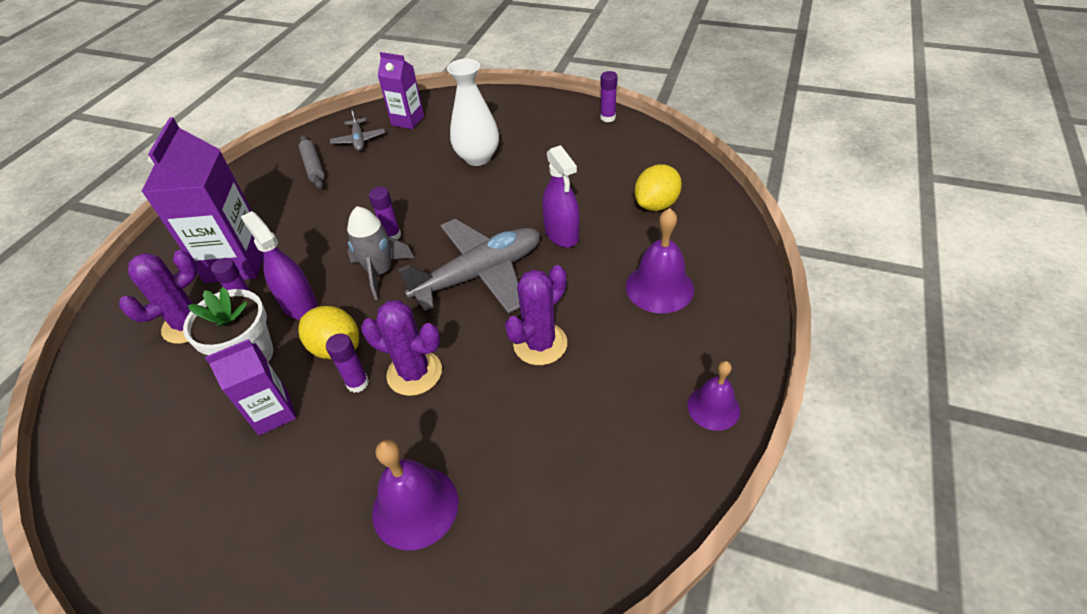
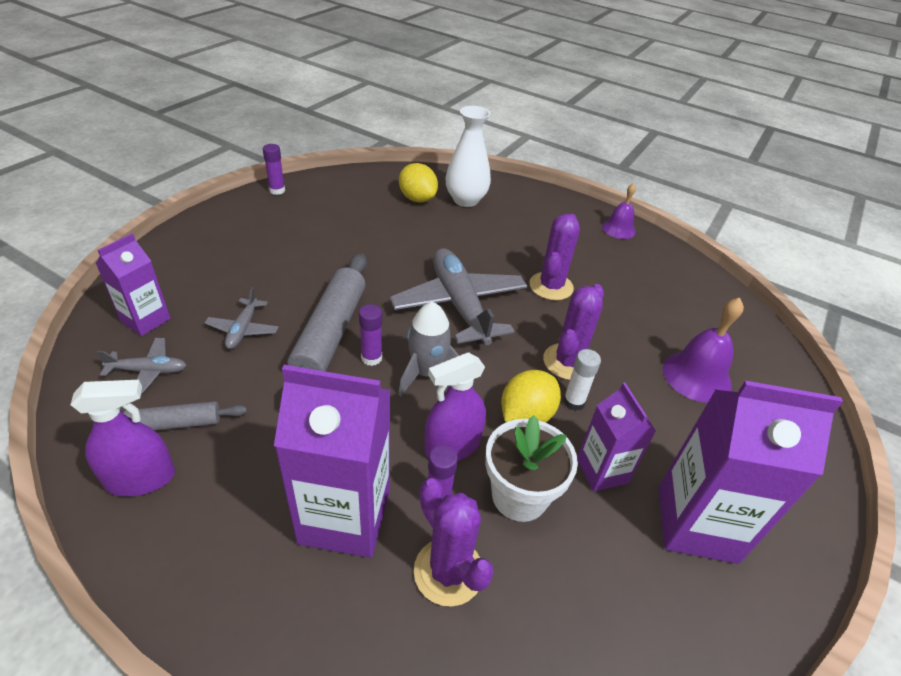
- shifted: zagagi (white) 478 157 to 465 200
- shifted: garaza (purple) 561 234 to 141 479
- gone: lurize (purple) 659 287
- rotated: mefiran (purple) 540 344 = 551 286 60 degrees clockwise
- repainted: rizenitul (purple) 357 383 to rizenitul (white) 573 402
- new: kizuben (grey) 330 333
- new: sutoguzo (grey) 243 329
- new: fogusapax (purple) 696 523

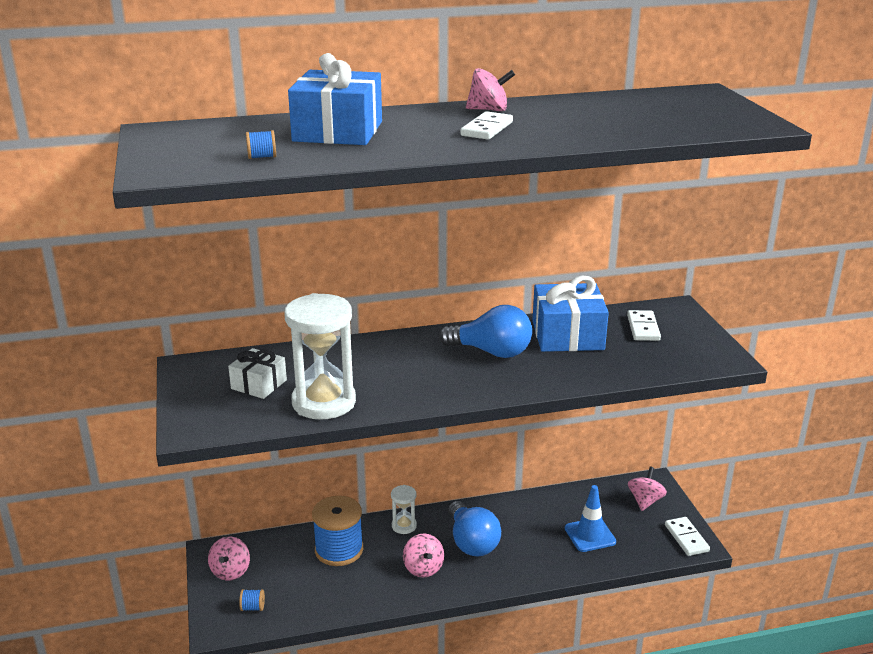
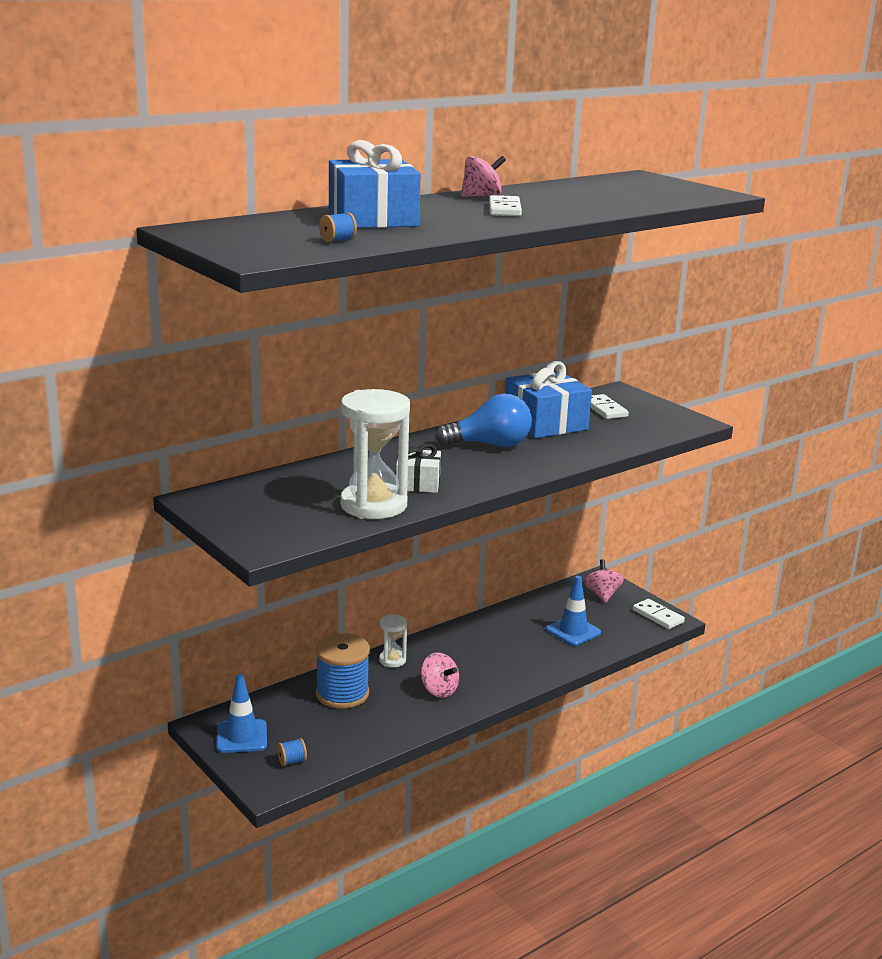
- shifted: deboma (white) 259 384 to 418 483
- gone: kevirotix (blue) 472 542
- swapped: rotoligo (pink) 230 571 to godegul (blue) 241 737

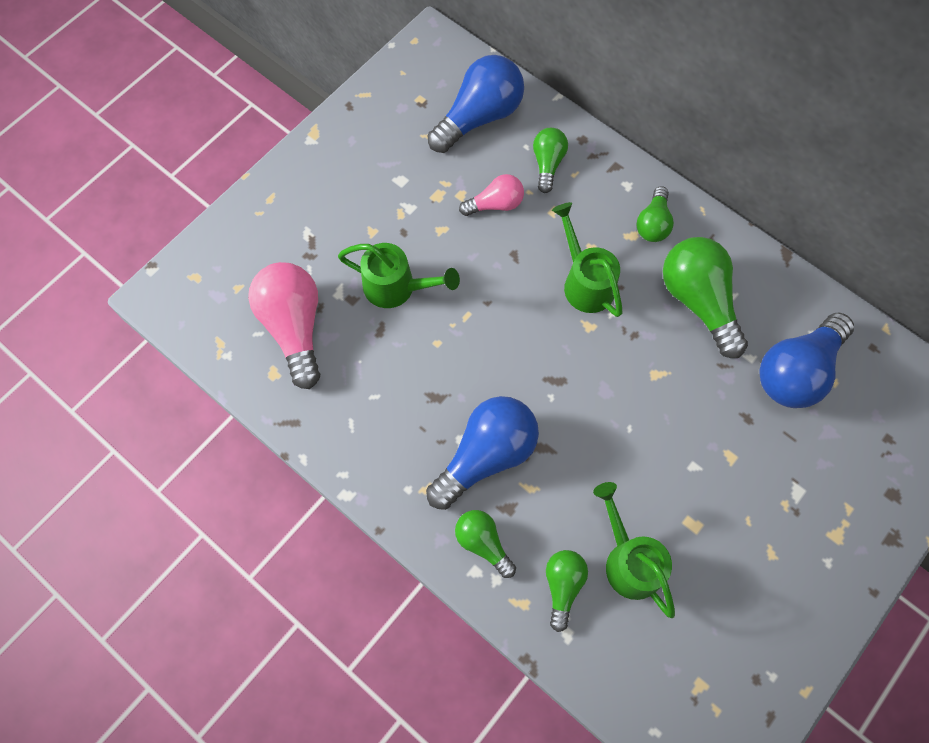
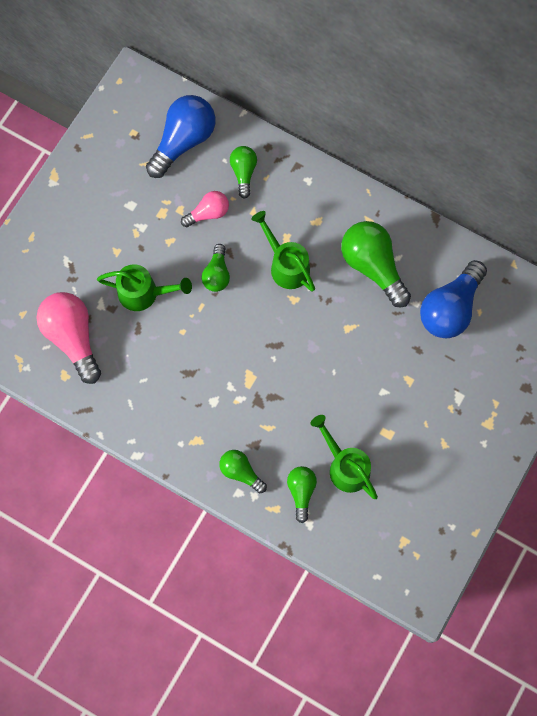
- shifted: kevirotix (green) 653 224 to 217 274
- gone: kevirotix (blue) 486 455

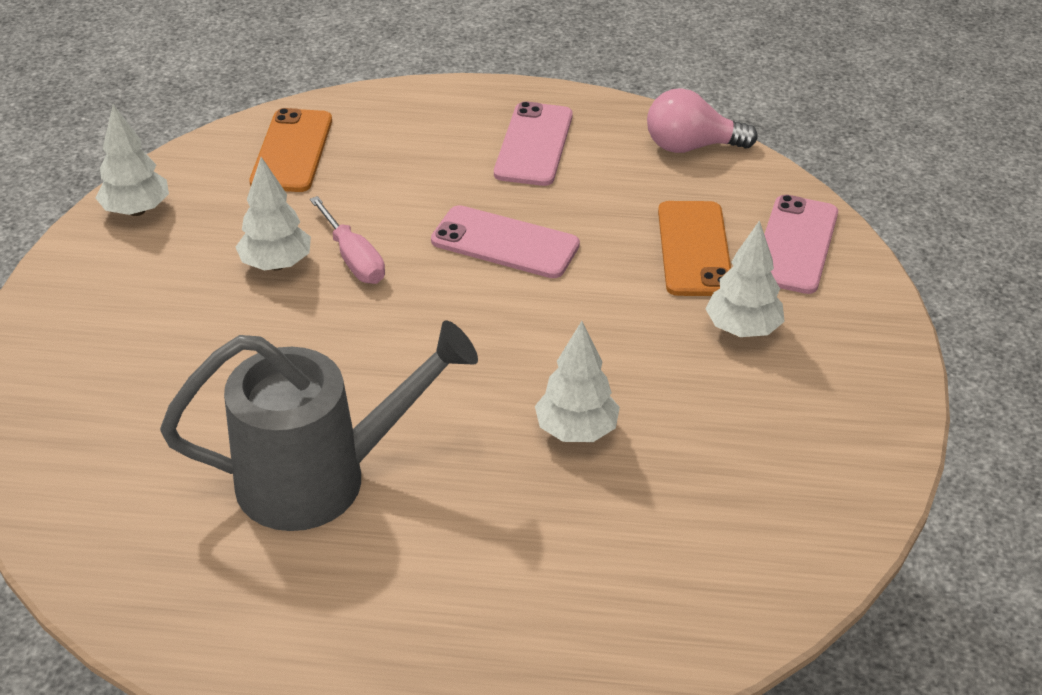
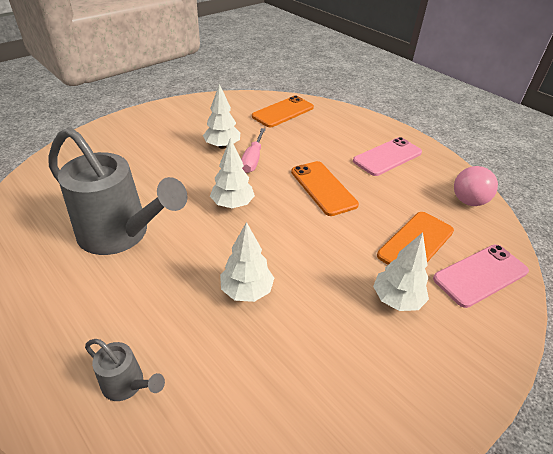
- rotated: kevirotix (pink) 691 146 = 469 196 105 degrees counterclockwise
- shifted: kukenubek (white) 136 210 to 232 204
- repainted: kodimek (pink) 505 243 to kodimek (orange) 323 188
- new: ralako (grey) 127 385

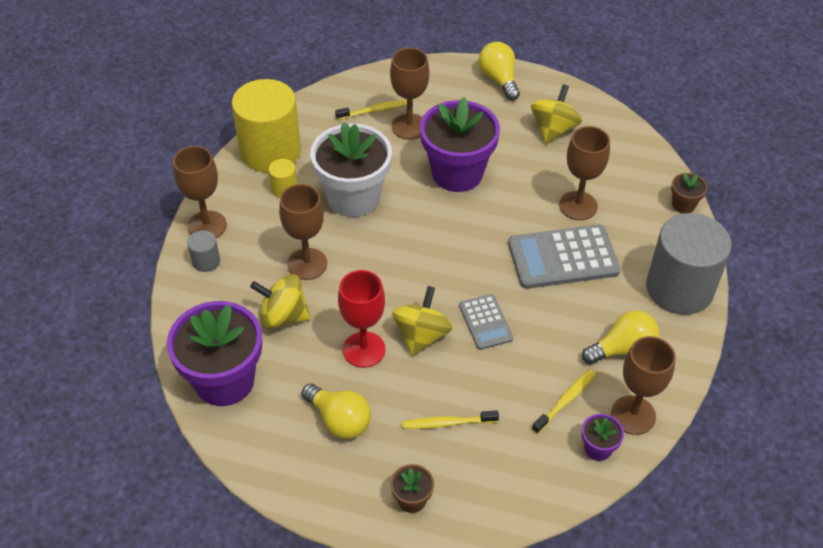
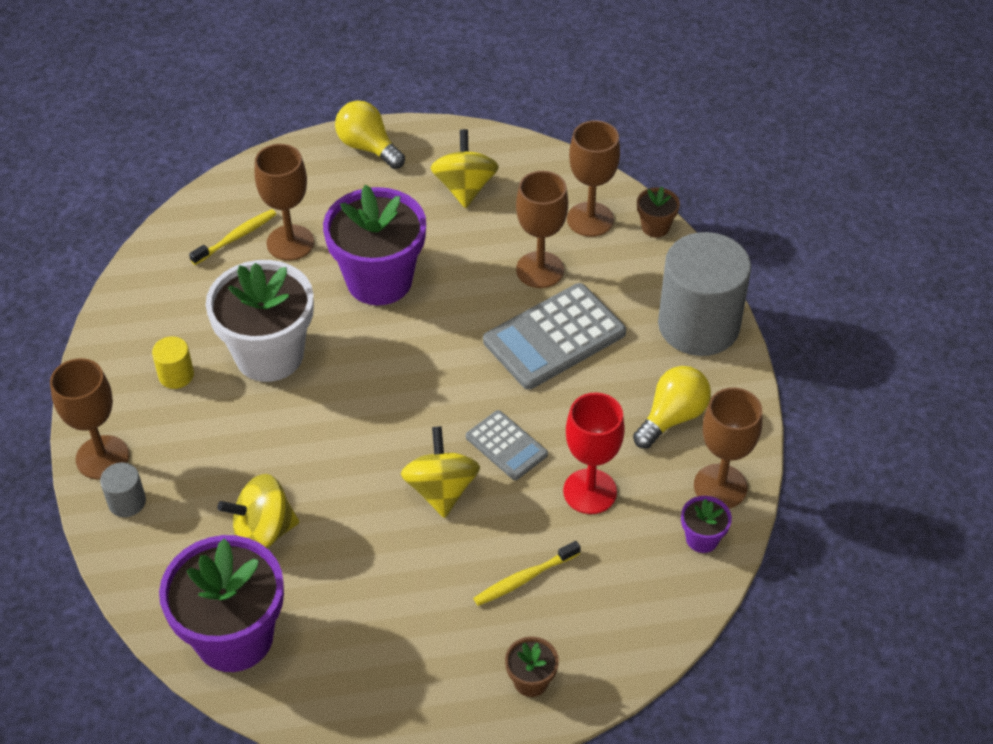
- gone: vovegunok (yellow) 270 151
- shifted: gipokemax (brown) 307 264 to 590 219
- shifted: gipokemax (red) 364 349 to 590 491
- gone: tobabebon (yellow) 565 401
- gone: kevirotix (yellow) 339 420

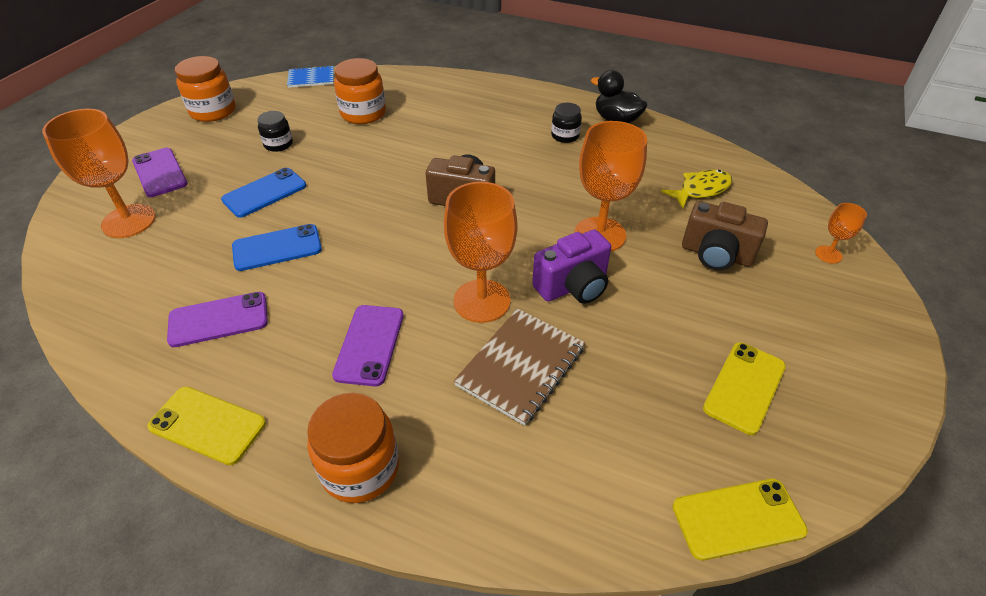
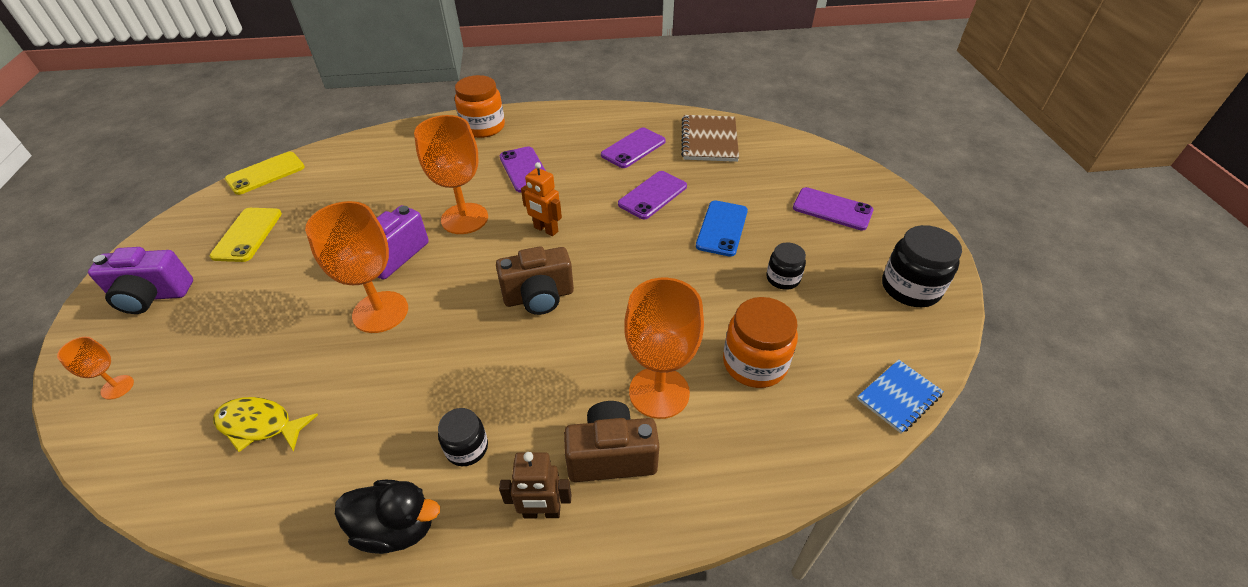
- repainted: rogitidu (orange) 213 111 to rogitidu (black) 910 288
- shifted: gipokemax (orange) 129 221 to 659 392
- rotated: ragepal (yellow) 701 190 = 260 425 75 degrees clockwise
- shifted: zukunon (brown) 716 255 to 611 456
- repainted: kodimek (blue) 277 248 to kodimek (purple) 652 195
- shifted: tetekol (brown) 521 366 to 709 140
- gone: kodimek (yellow) 207 425
- new: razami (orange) 545 230
- new: zukunon (purple) 152 296
- new: razami (brown) 542 512

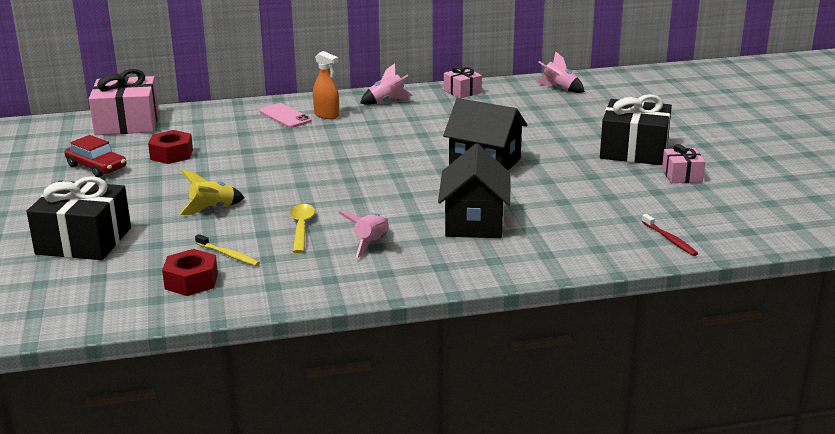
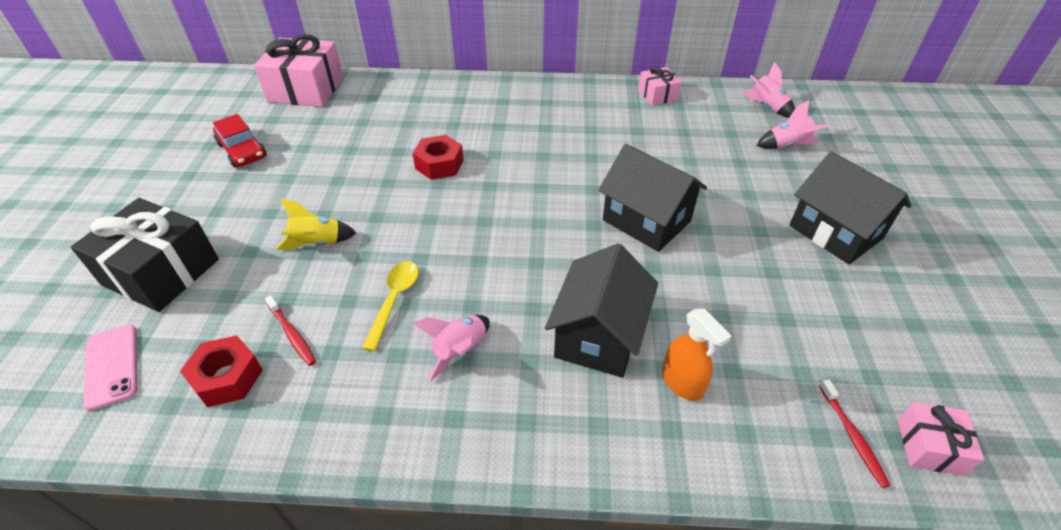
- shifted: garaza (orange) 326 115 to 682 383
- shifted: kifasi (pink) 386 101 to 787 145
- swapped: deboma (black) 634 150 to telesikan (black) 835 232
- shifted: kodimek (pink) 285 116 to 112 366
- shifted: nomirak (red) 171 154 to 439 164
- shifted: deboma (pink) 681 175 to 929 446
- repainted: tobabebon (yellow) 228 255 to tobabebon (red) 292 334

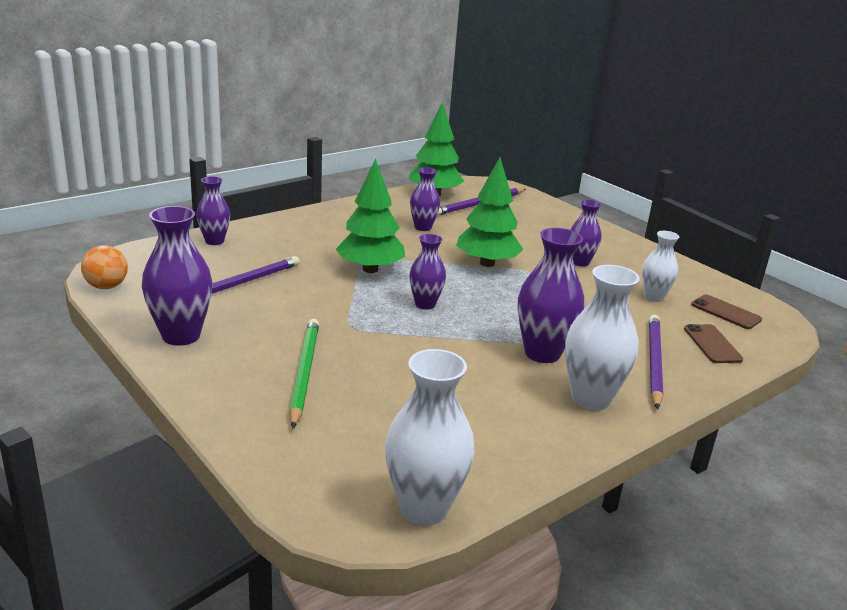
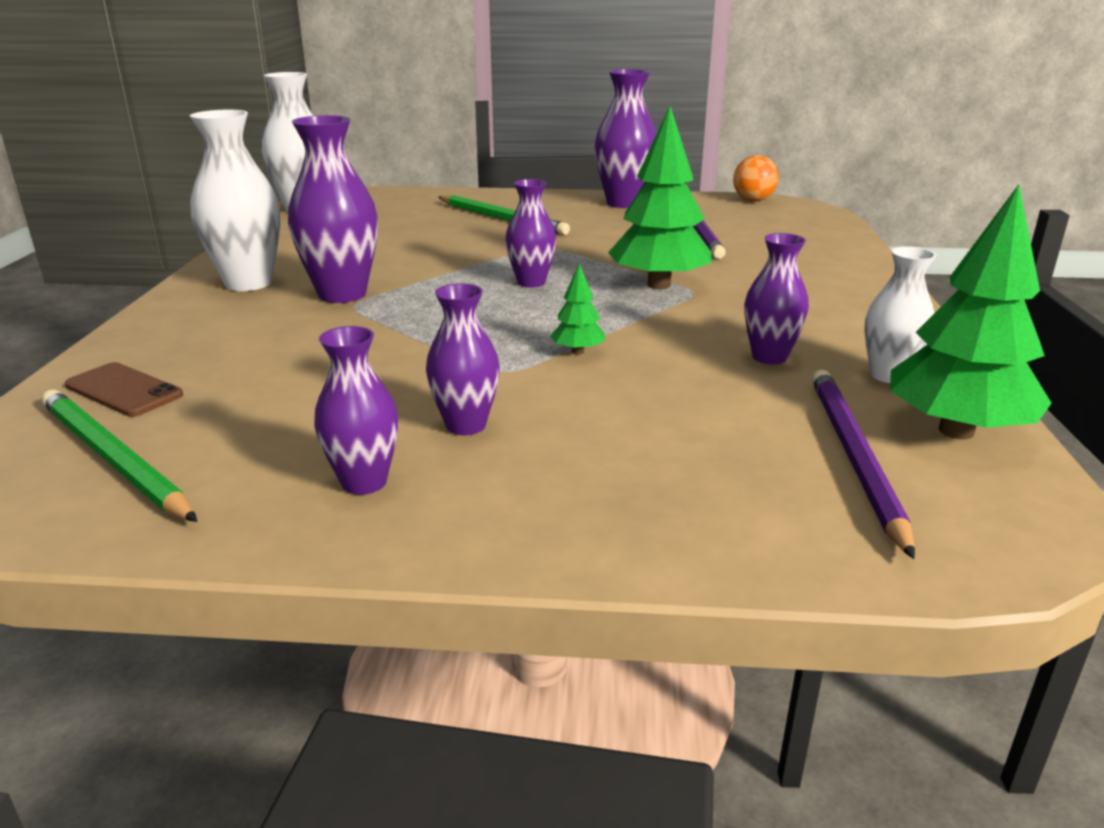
- scaled: kukenubek (green) 487 263 = 578 351 x0.45
- shifted: zagagi (purple) 214 241 to 364 482
- shifted: zagagi (white) 653 297 to 888 375
- swapped: kodimek (brown) 726 312 to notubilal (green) 113 458
- gone: notubilal (purple) 654 362

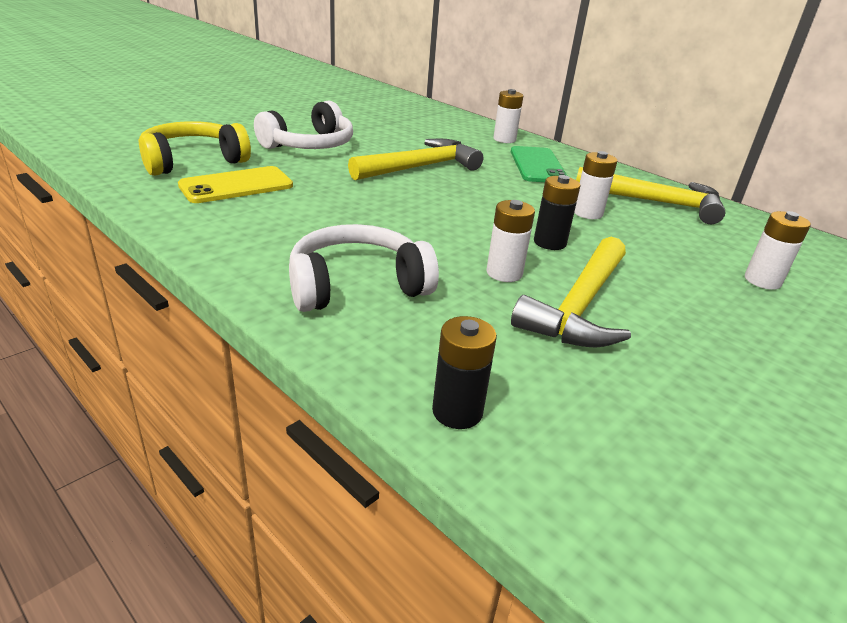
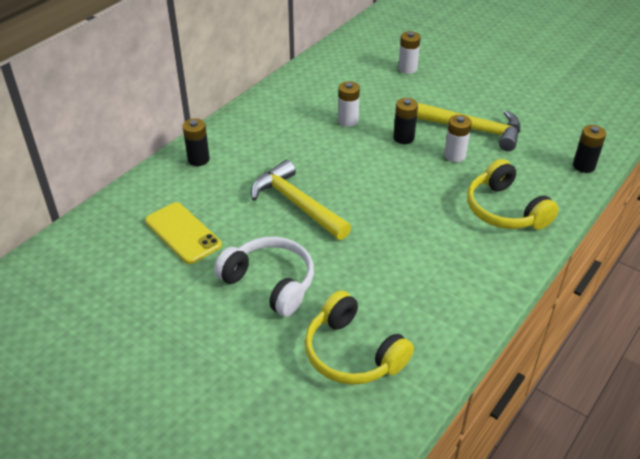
- repainted: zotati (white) 504 139 to zotati (black) 198 159
- gone: kodimek (green) 537 165
- shifted: kodimek (yellow) 236 186 to 183 233
- gone: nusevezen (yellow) 656 202
- repainted: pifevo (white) 357 285 to pifevo (yellow) 505 210

